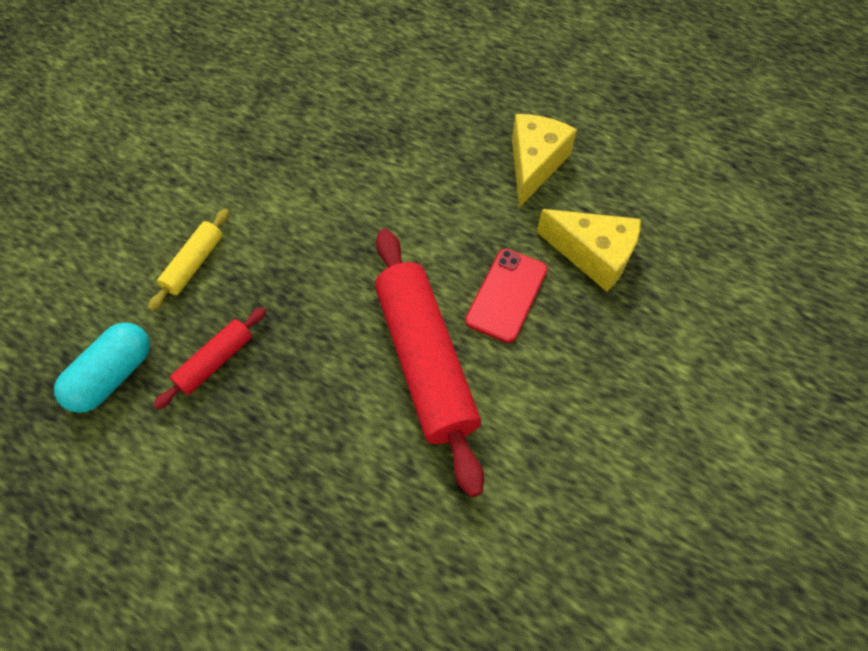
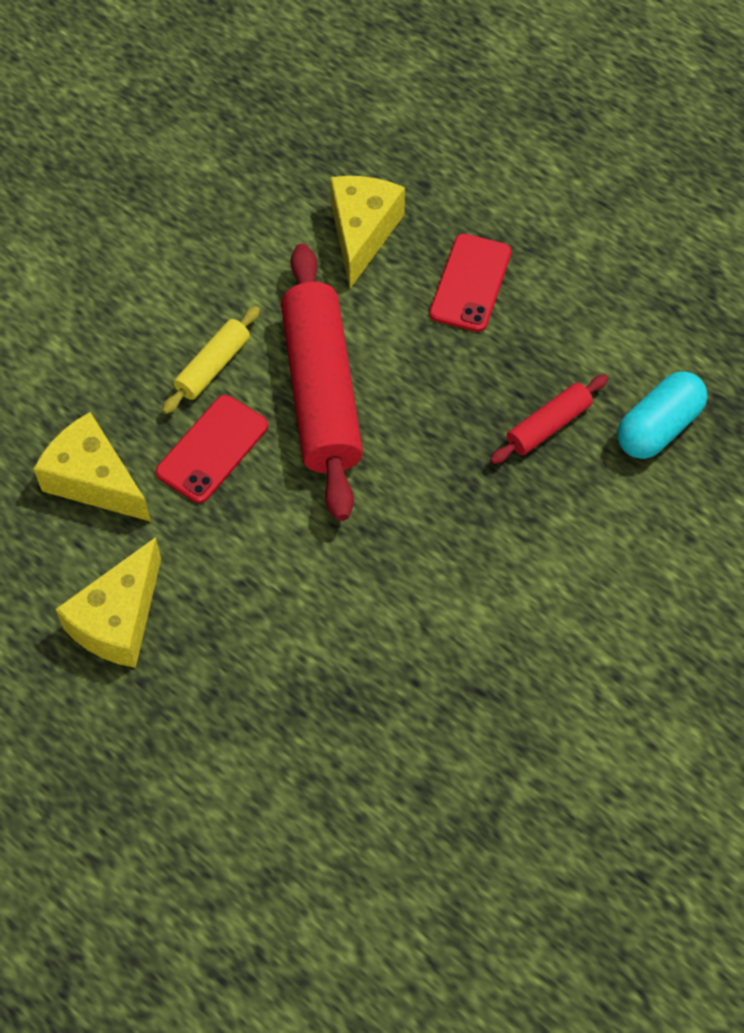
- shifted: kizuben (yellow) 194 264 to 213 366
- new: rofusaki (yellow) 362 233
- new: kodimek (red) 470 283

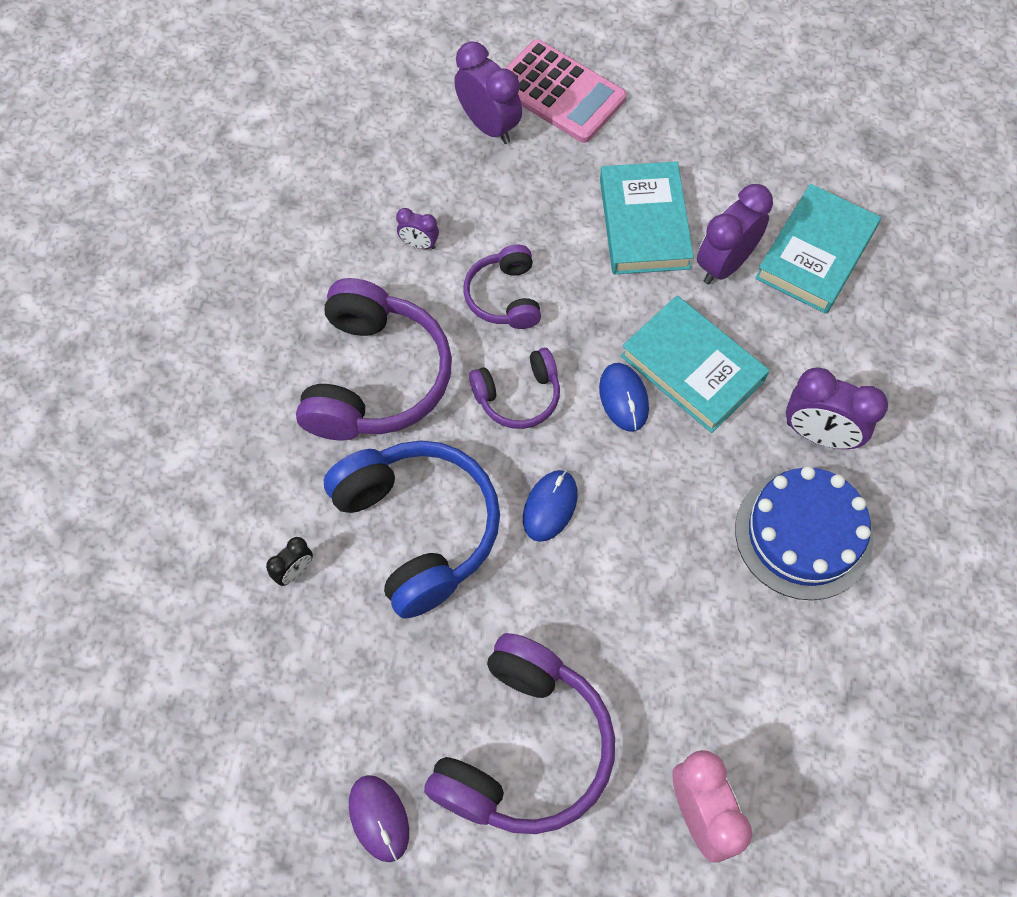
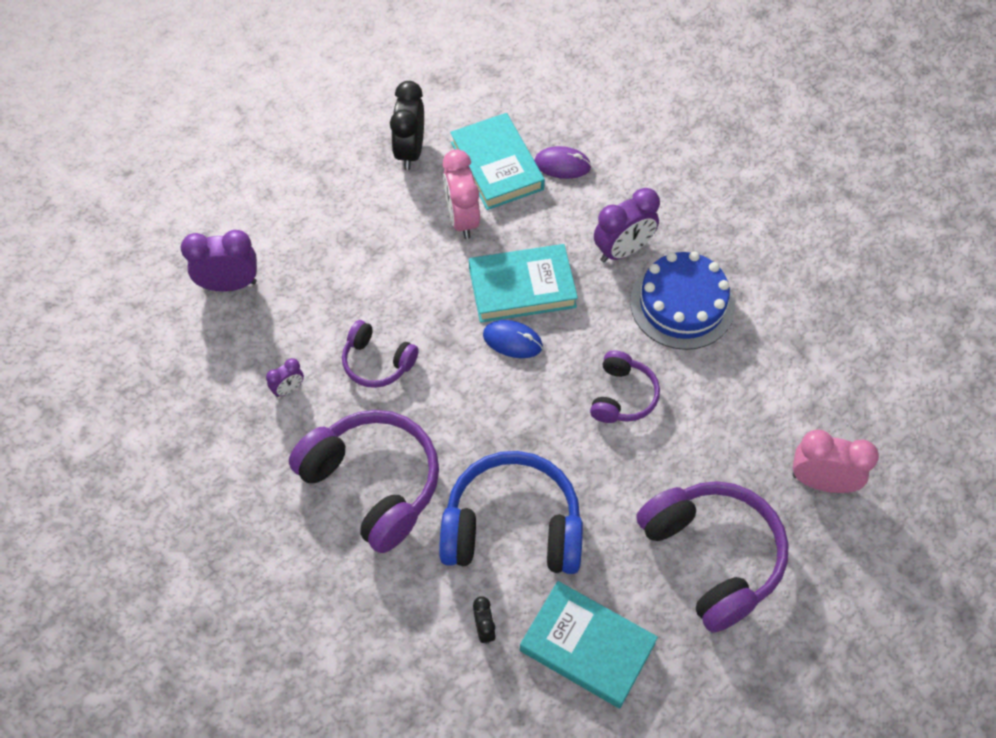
- gone: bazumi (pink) 559 92
- shifted: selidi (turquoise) 644 223 to 587 647
- repainted: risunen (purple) 724 264 to risunen (pink) 462 219
- shifted: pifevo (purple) 518 396 to 622 396
- gone: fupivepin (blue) 550 506
- shifted: fupivepin (purple) 379 818 to 562 165
- new: risunen (black) 410 151

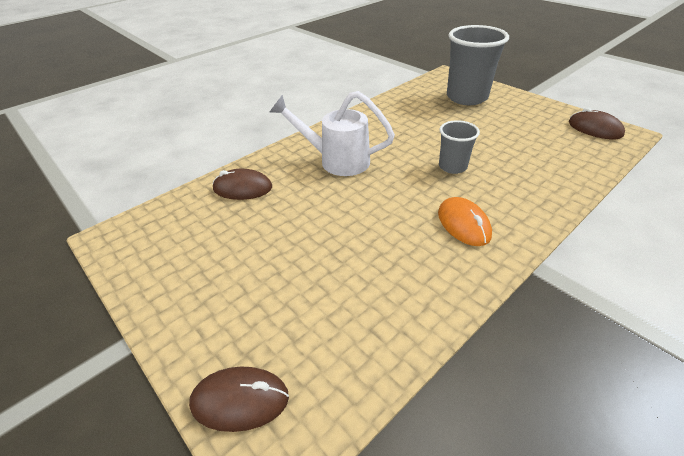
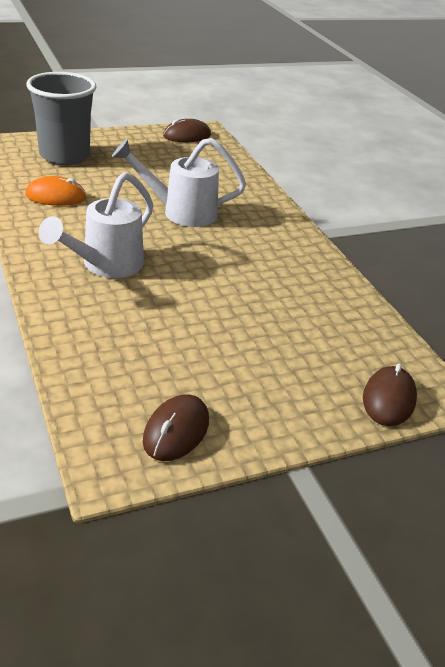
- swapped: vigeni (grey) 452 167 to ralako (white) 180 212
- shifted: fupivepin (brown) 242 188 to 176 431
- shifted: fupivepin (orange) 463 224 to 56 196

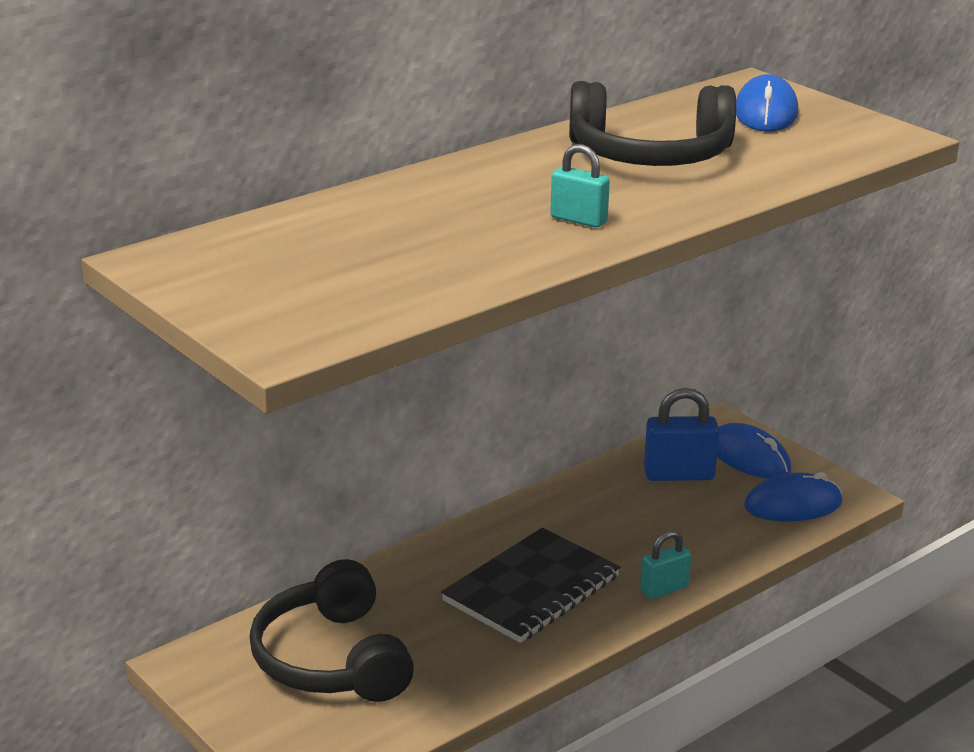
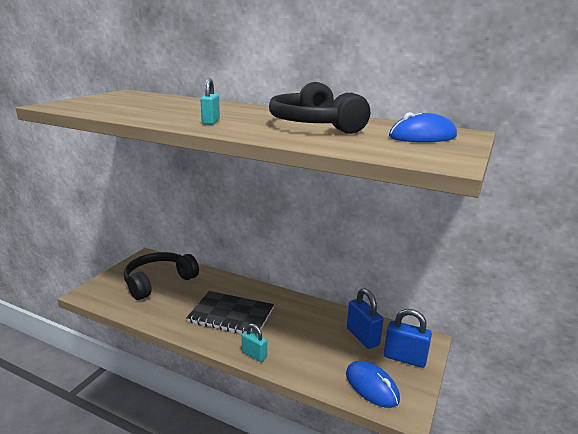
- swapped: fupivepin (blue) 749 457 to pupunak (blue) 404 358

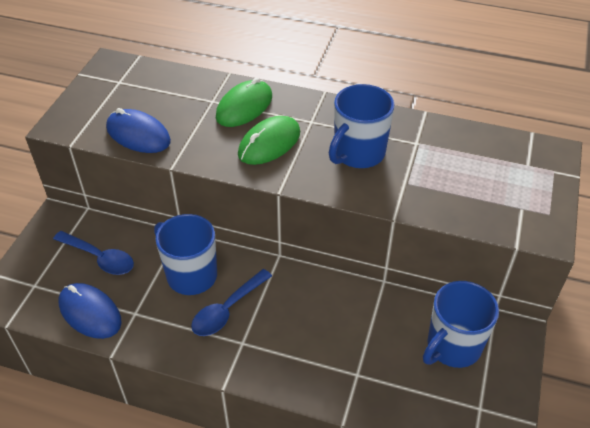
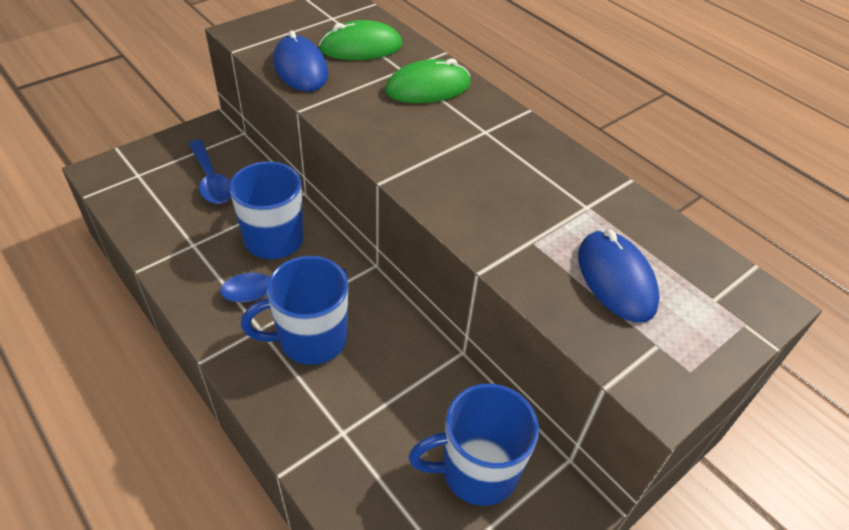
- shifted: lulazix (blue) 358 154 to 310 339
- shifted: fupivepin (green) 269 143 to 361 47
- shifted: fupivepin (blue) 90 313 to 616 279

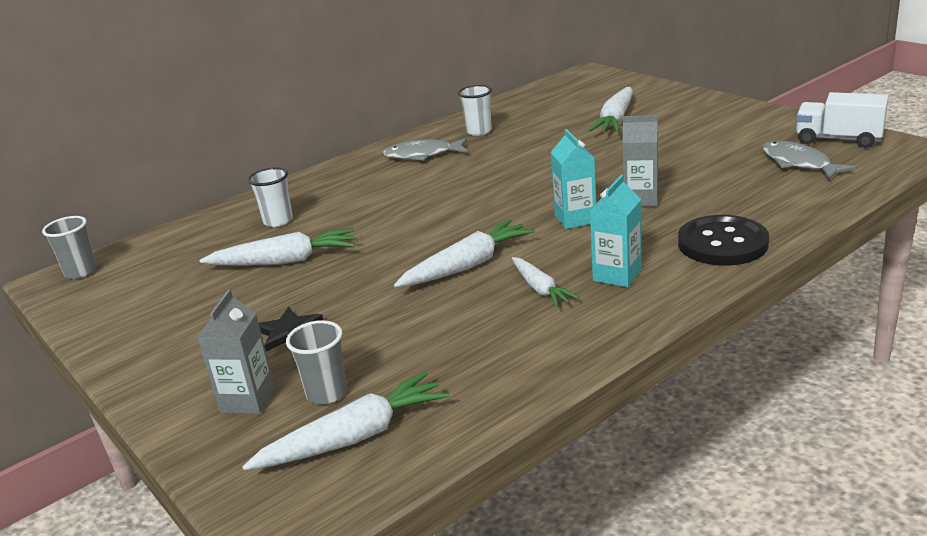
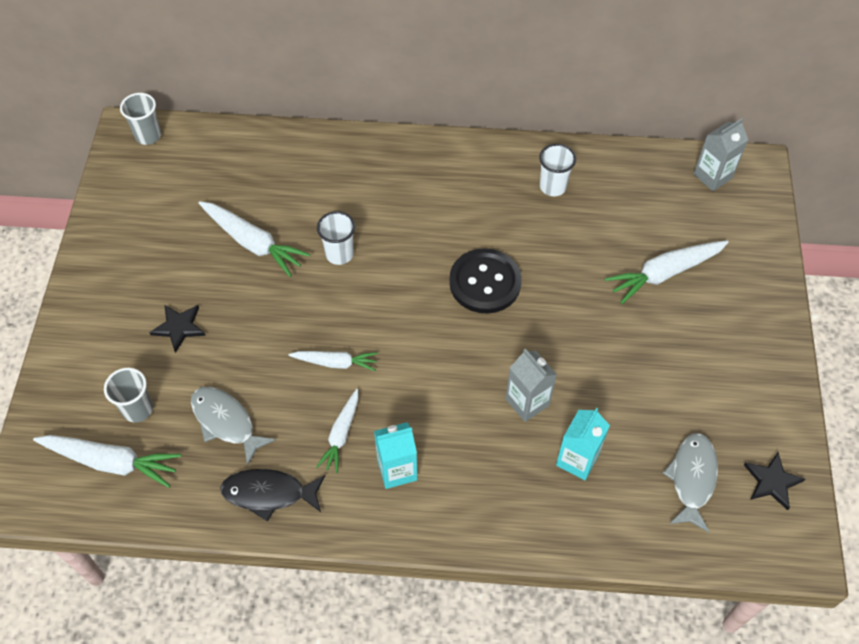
- swapped: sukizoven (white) 838 139 to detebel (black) 772 481
- shifted: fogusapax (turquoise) 575 219 to 577 460
- shifted: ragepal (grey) 422 155 to 226 422
- shifted: vigeni (white) 278 221 to 339 254
- shifted: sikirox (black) 722 243 to 485 282
- scaled: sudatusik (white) 467 265 = 335 363 x0.62
- shifted: fogusapax (grey) 248 400 to 712 176
- new: ragepal (black) 269 493

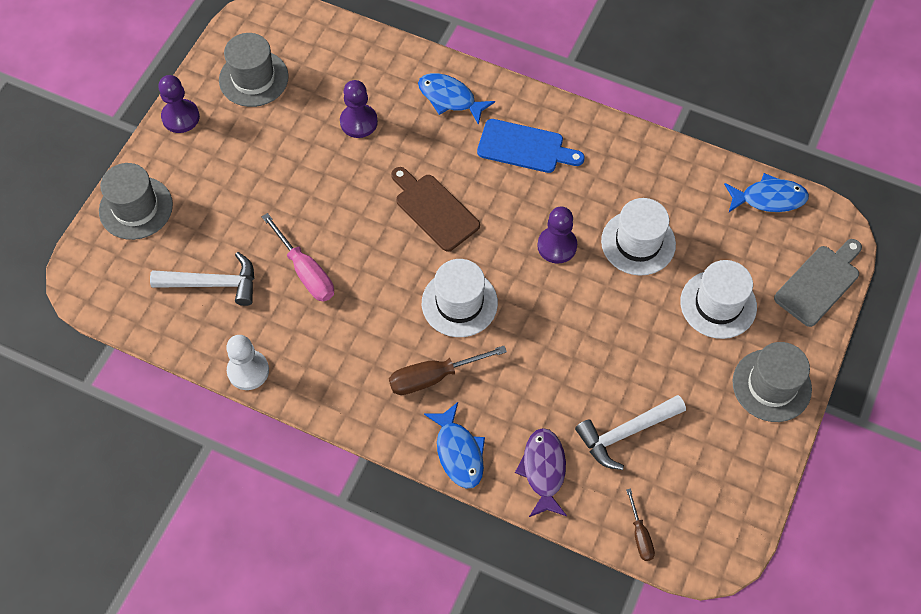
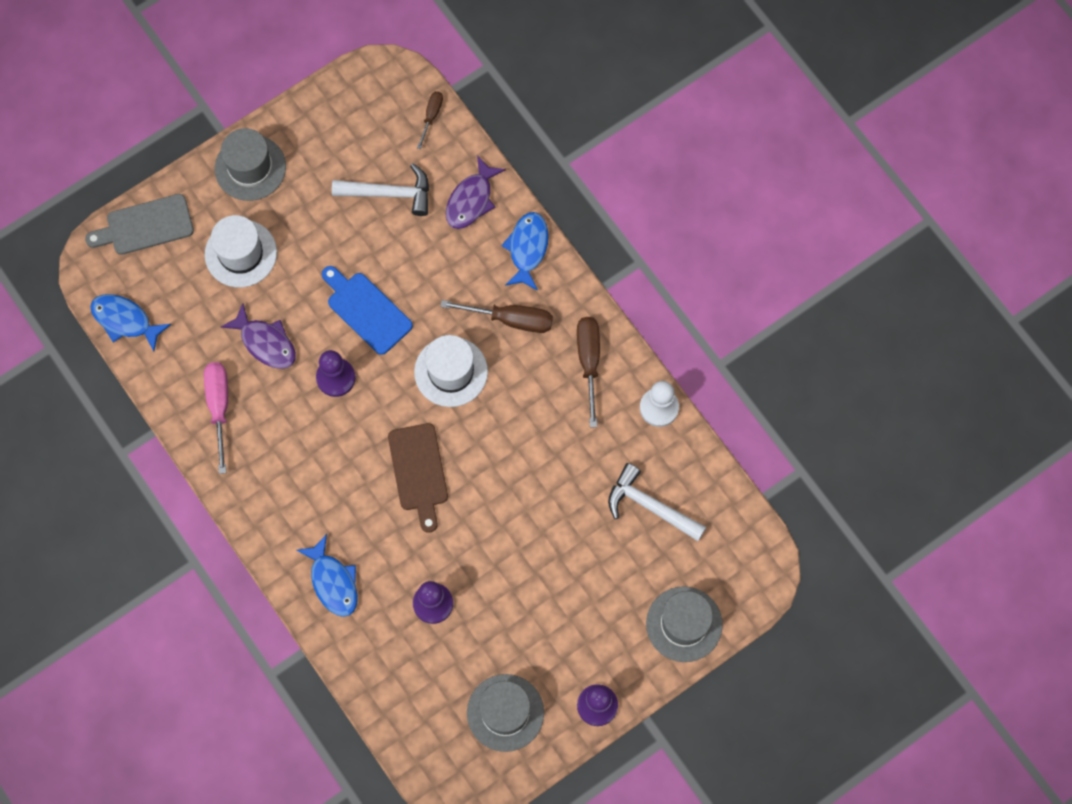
- shifted: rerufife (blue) 525 147 to 366 310
- swapped: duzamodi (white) 638 242 to ragepal (purple) 265 342
- shifted: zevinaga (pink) 305 271 to 219 407
- new: zevinaga (brown) 589 362

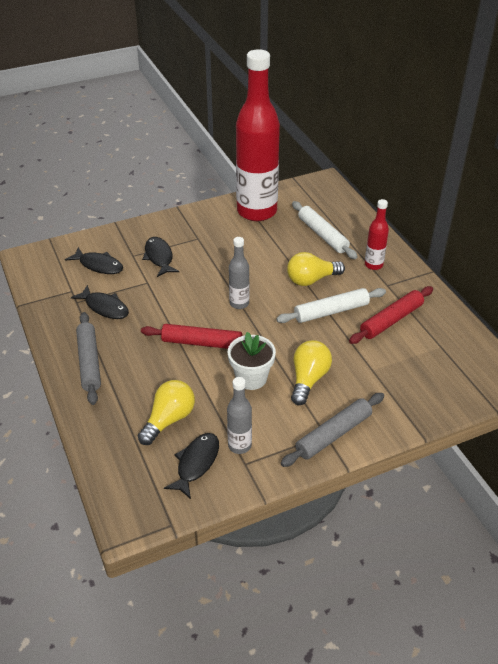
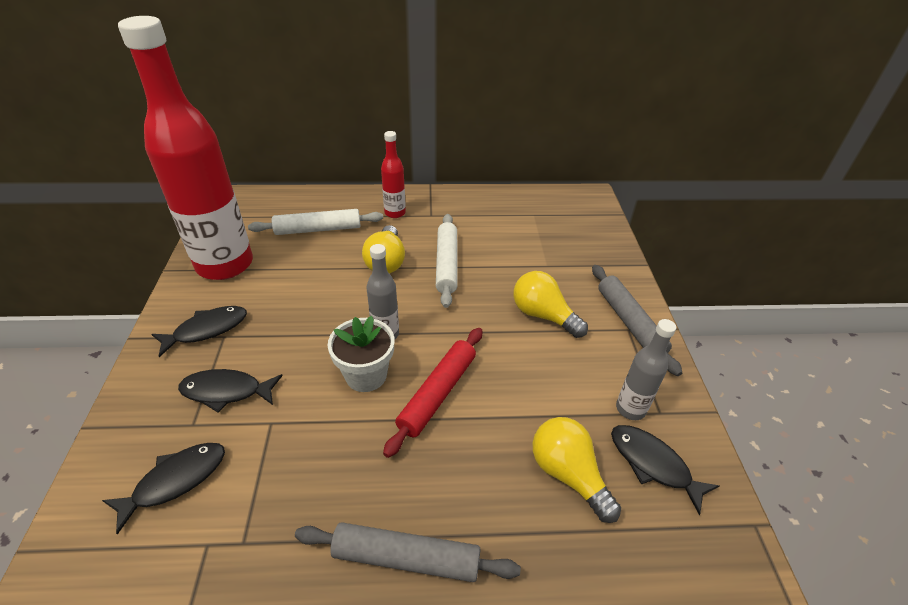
- shifted: ragepal (black) 105 307 to 207 330
- gone: kizuben (red) 391 320
- shifted: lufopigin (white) 251 378 to 366 375

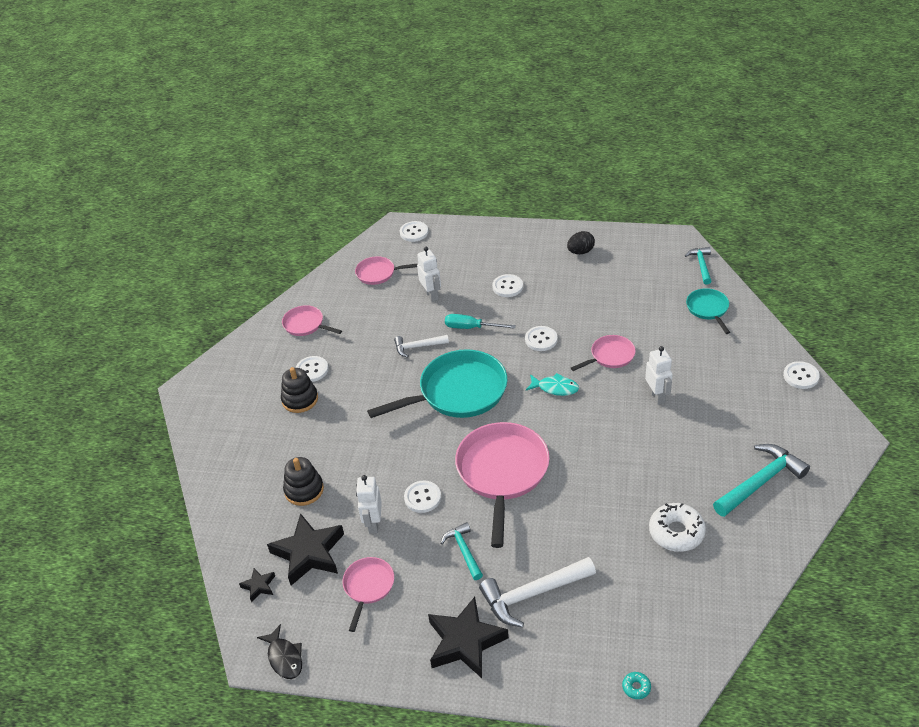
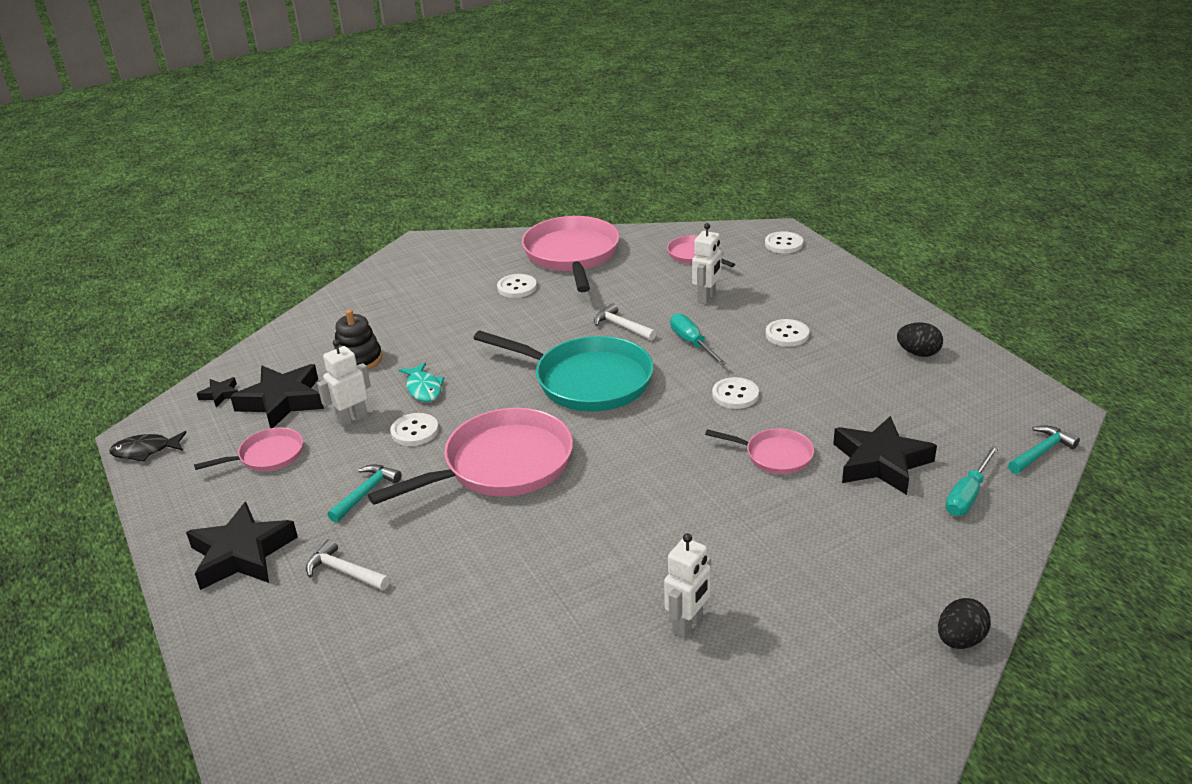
- swapped: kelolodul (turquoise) 708 309 to zevinaga (turquoise) 968 495
- scaled: kelolodul (pink) 306 325 = 572 255 x1.96
- shifted: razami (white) 657 396 to 688 624
- swapped: sikirox (white) 801 376 to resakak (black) 960 640
- gone: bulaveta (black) 300 399
- shifted: ragepal (turquoise) 555 388 to 423 388
- gone: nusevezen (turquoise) 760 482
- gone: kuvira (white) 676 532
- scaled: nusevezen (white) 533 594 = 344 571 x0.59
- rotated: ragepal (black) 284 657 = 145 451 60 degrees clockwise
- gone: kuvira (turquoise) 636 687
- new: detebel (black) 880 462

